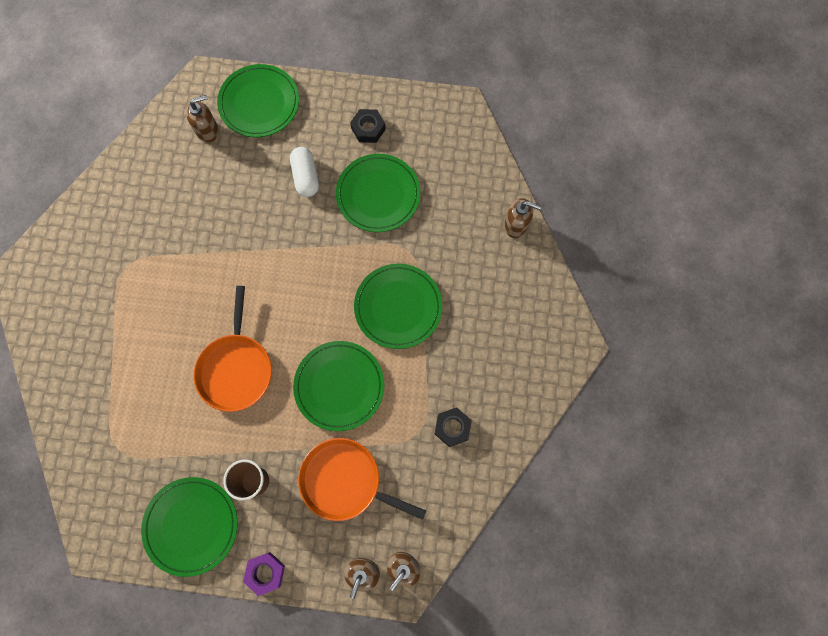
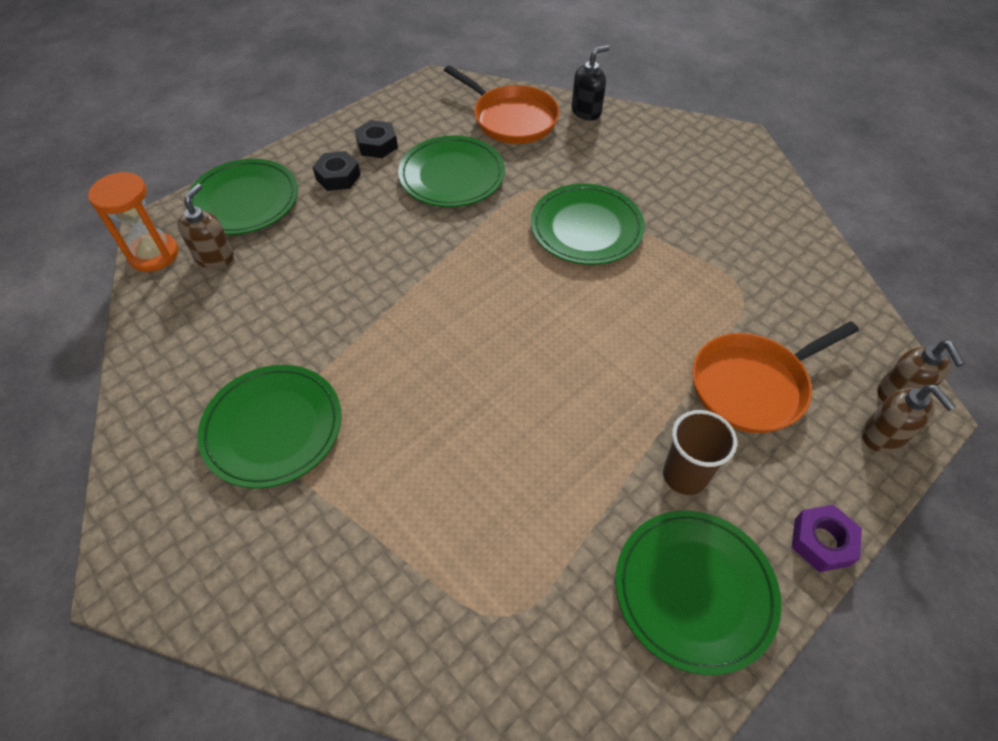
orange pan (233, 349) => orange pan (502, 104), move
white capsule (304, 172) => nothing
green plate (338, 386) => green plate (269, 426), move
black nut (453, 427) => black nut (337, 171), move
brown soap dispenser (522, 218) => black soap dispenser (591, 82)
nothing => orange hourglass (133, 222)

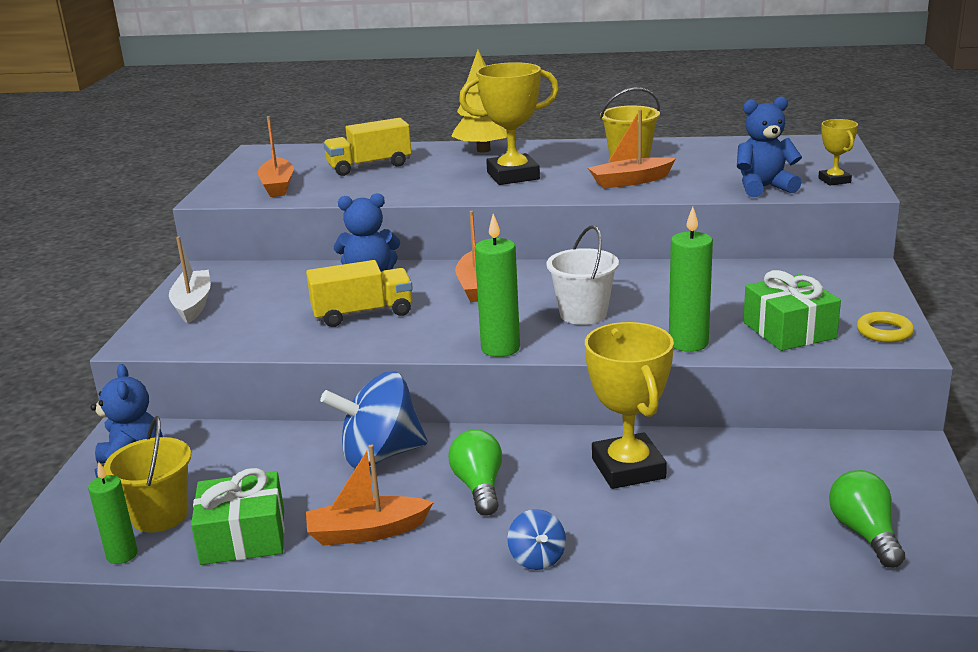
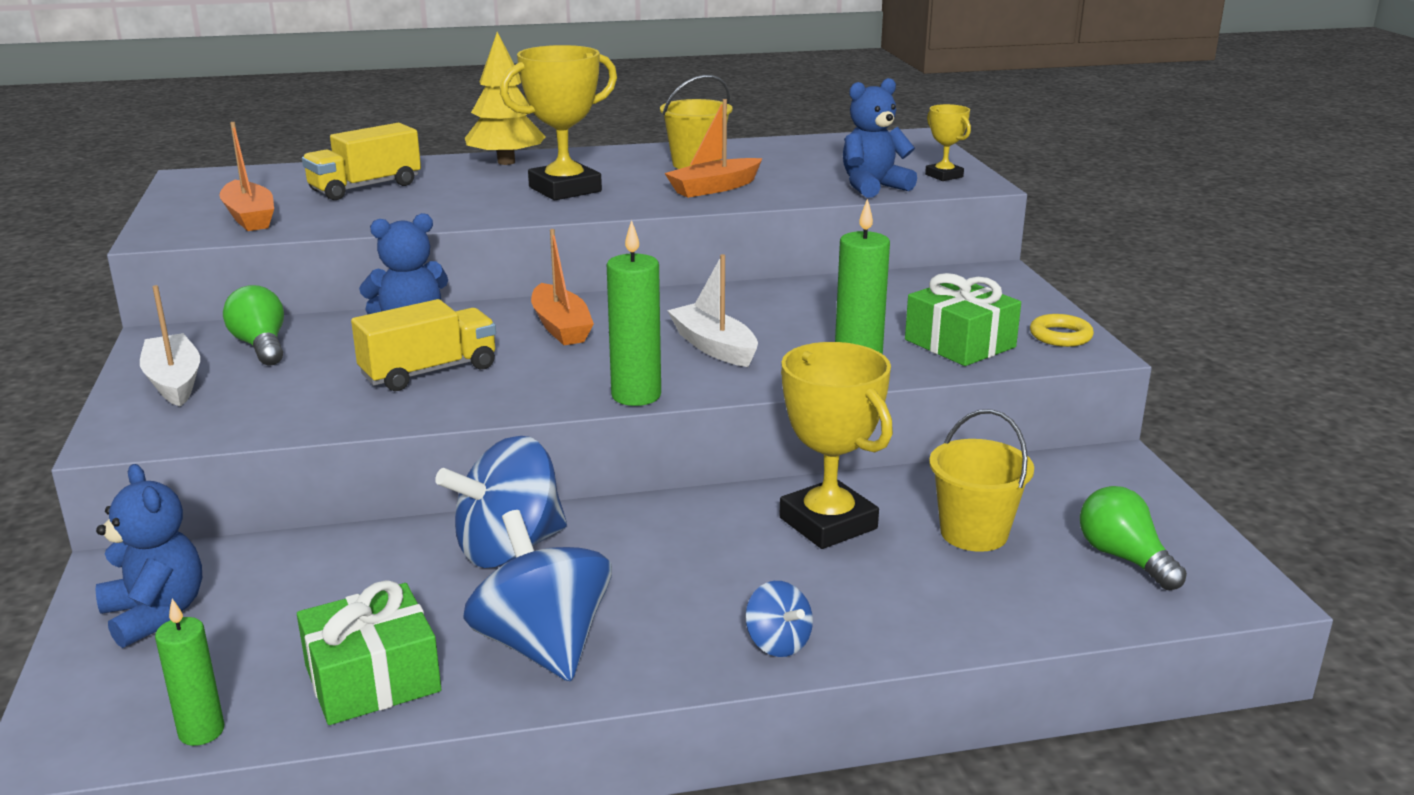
yellow bucket (147, 474) => yellow bucket (981, 480), move
orange boat (370, 495) => blue spinning top (537, 596)
green light bulb (475, 472) => green light bulb (253, 325), move
white bucket (582, 275) => white boat (712, 310)

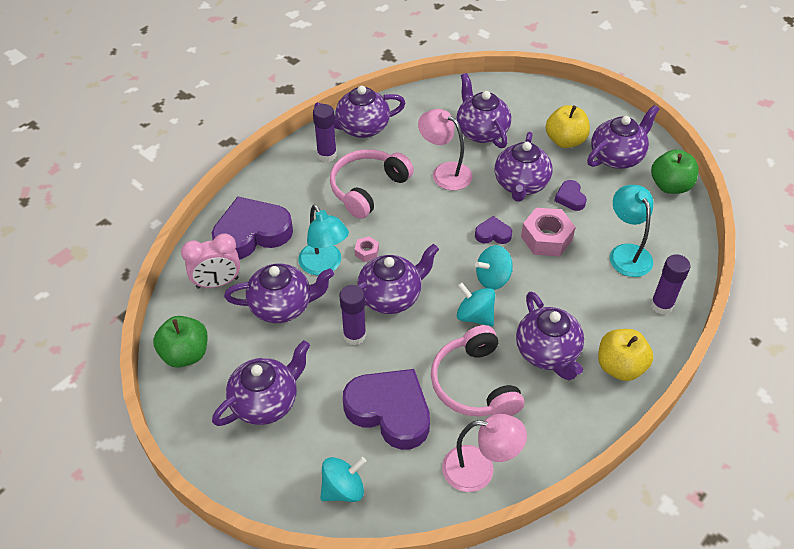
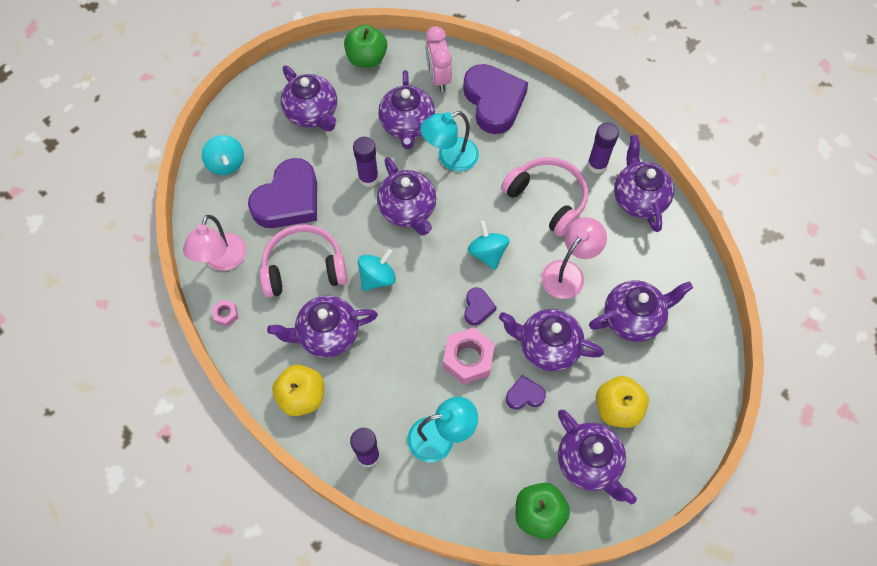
pink nut (366, 249) => pink nut (225, 313), move
turquoise spinning top (494, 267) => turquoise spinning top (488, 245), move

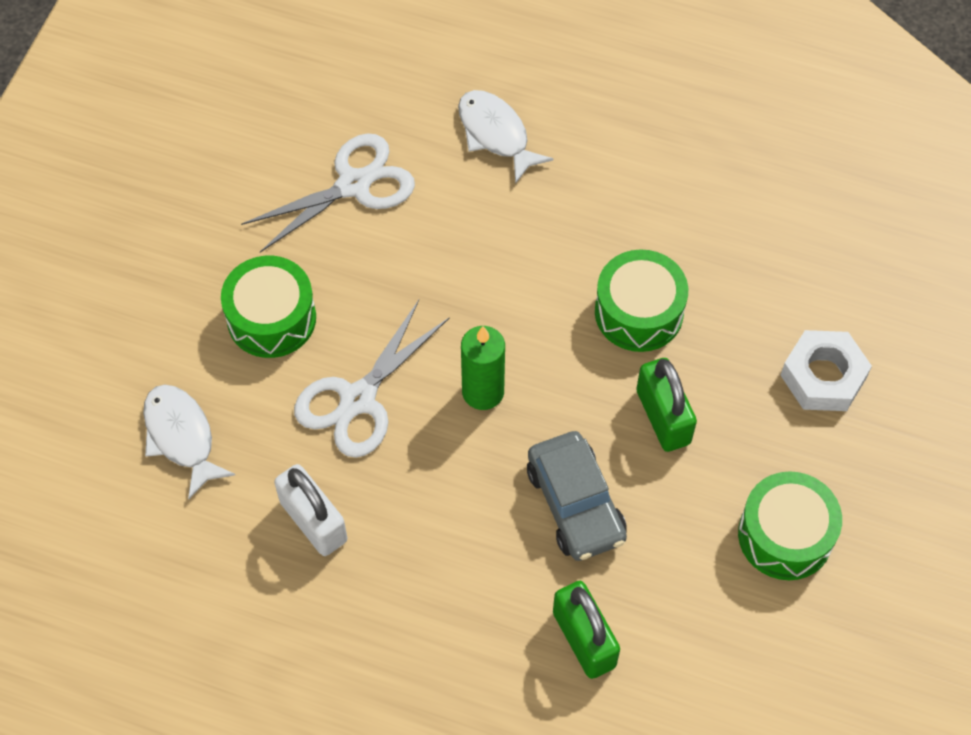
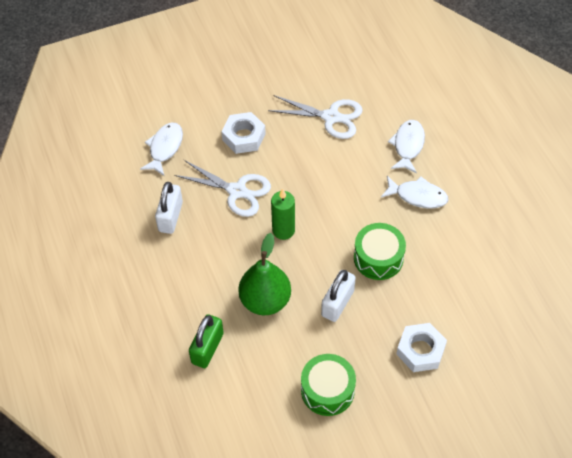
green drum (268, 307) => white nut (243, 133)
white scissors (371, 379) => white scissors (222, 188), 150 degrees counterclockwise
grey car (577, 496) => green pear (264, 274)
green padlock (666, 405) => white padlock (338, 296)
nothing => white fish (415, 192)

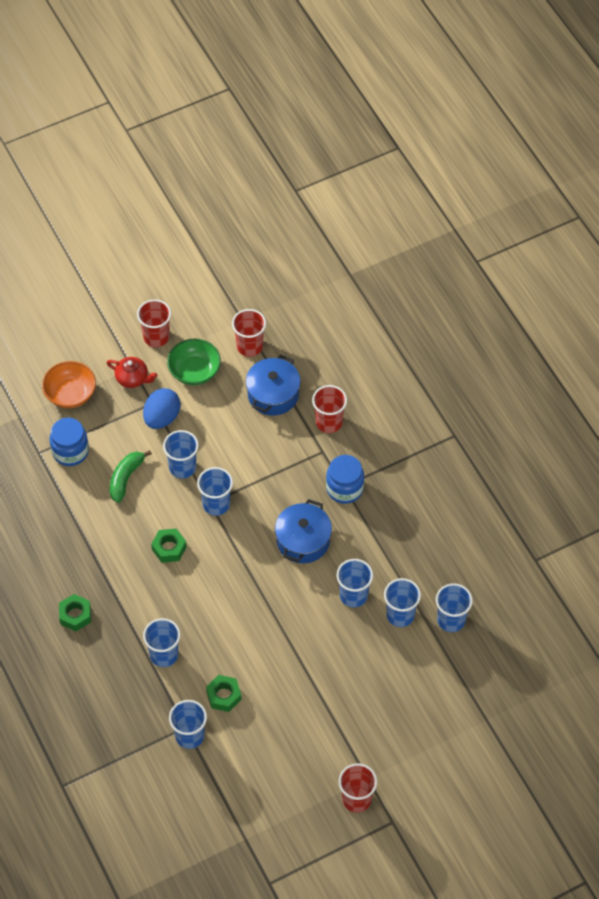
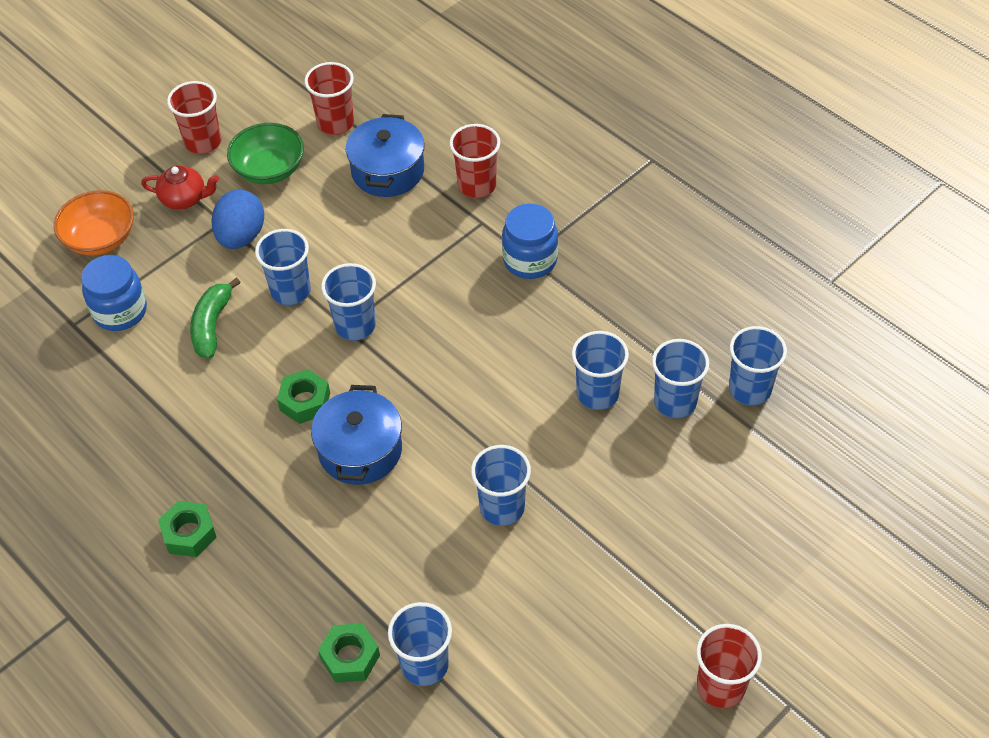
blue cup (162, 642) => blue cup (501, 485), move
green nut (224, 693) => green nut (349, 653), move
blue pot (303, 531) => blue pot (356, 435), move

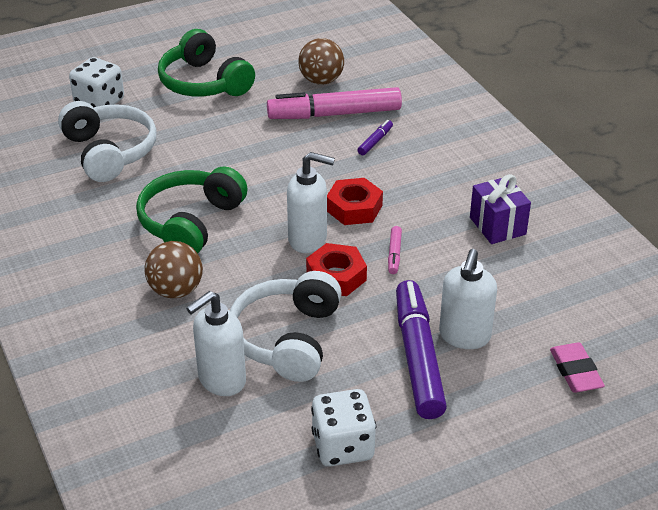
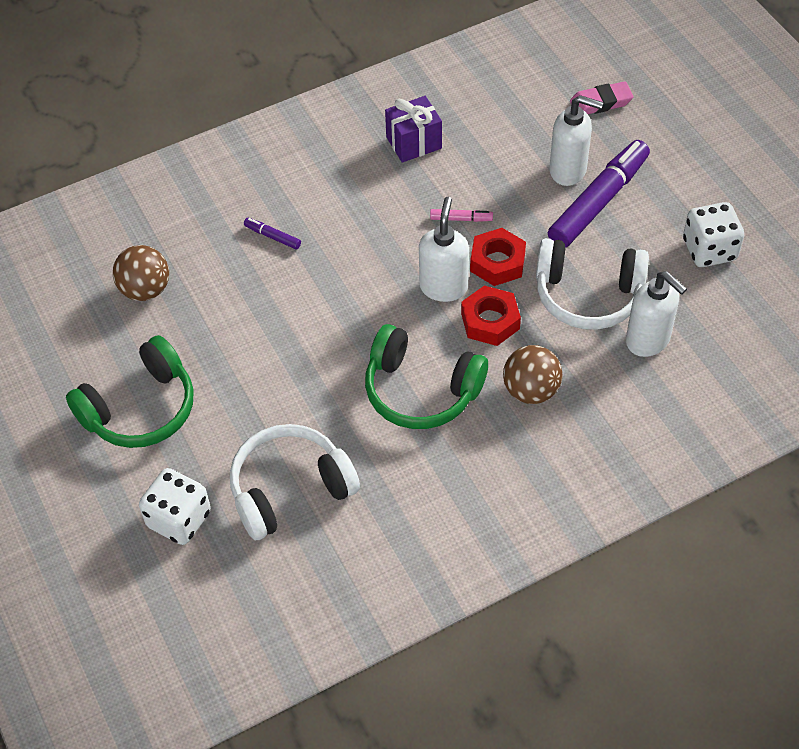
pink marker (334, 103) => nothing
red nut (355, 201) => red nut (491, 316), move
purple marker (421, 349) => purple marker (599, 194), 135 degrees clockwise

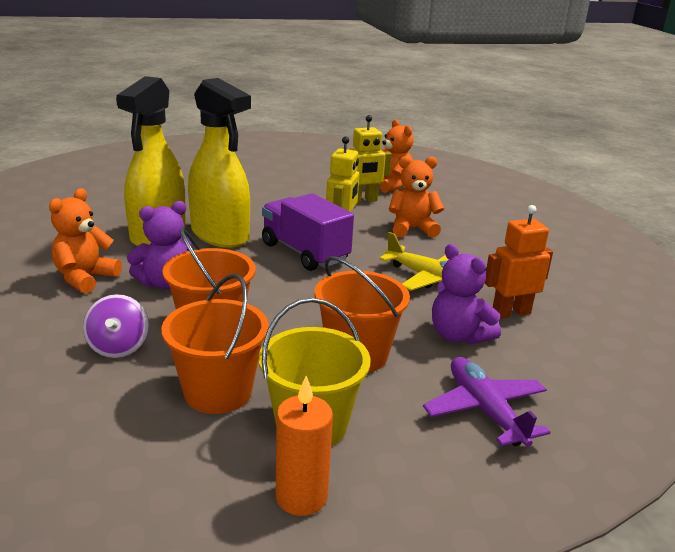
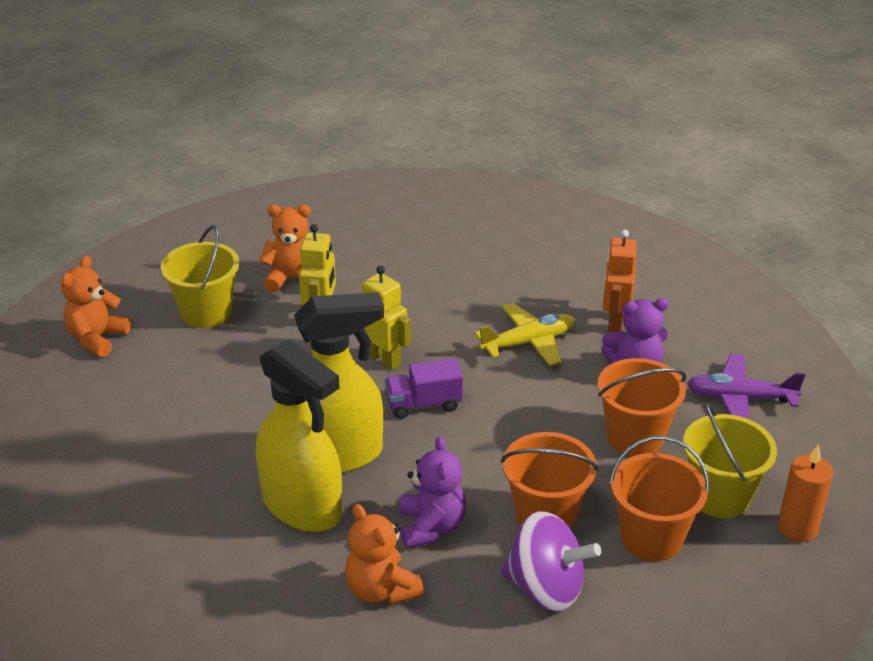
purple spinning top (116, 326) => purple spinning top (551, 561), x1.51
purple truck (308, 232) => purple truck (424, 388), x0.66
orange teddy bear (416, 197) => orange teddy bear (96, 306), move
nothing => yellow bucket (200, 276)

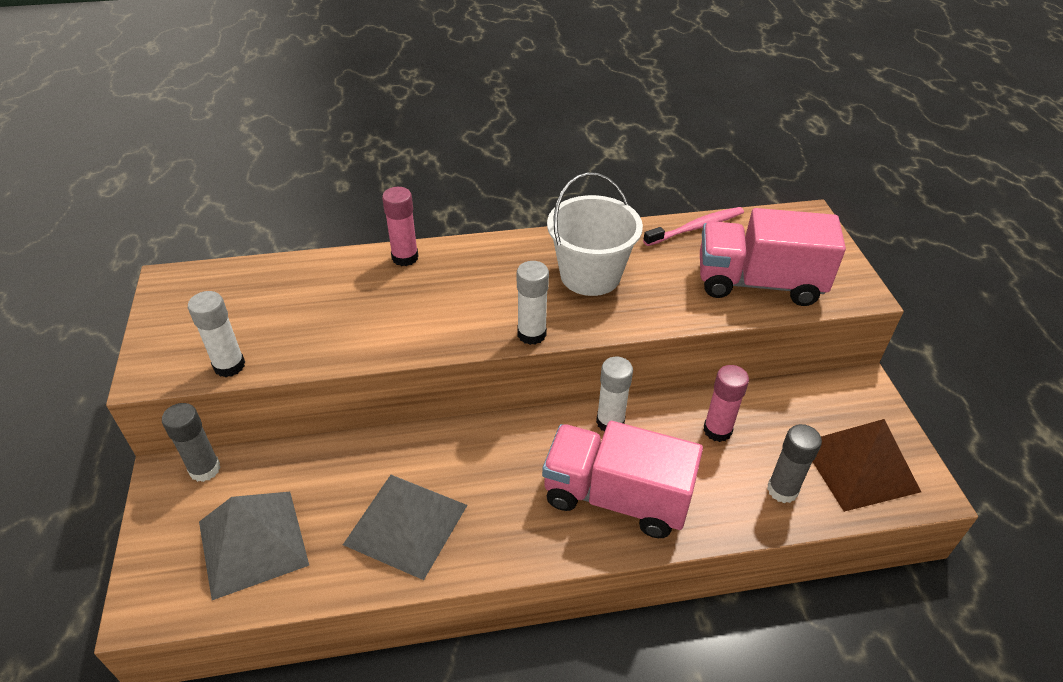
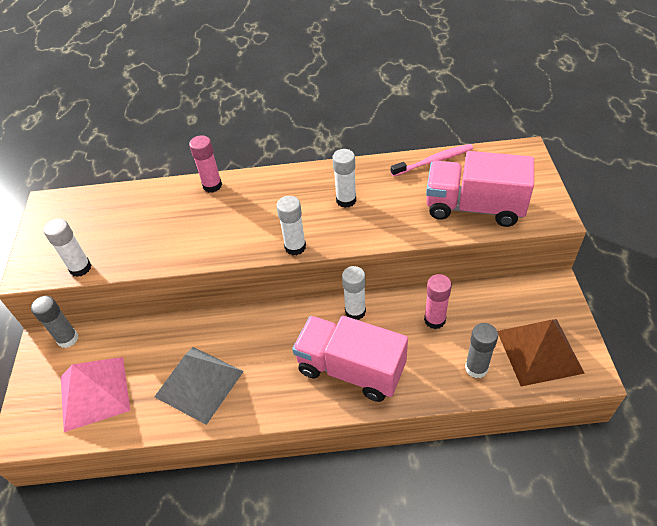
grey pyramid (254, 546) => pink pyramid (95, 394)
white bucket (595, 234) => white glue stick (344, 178)

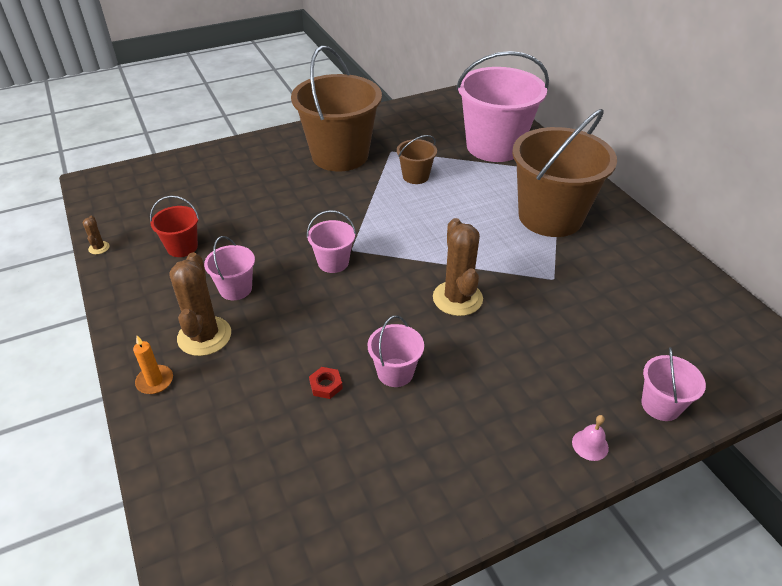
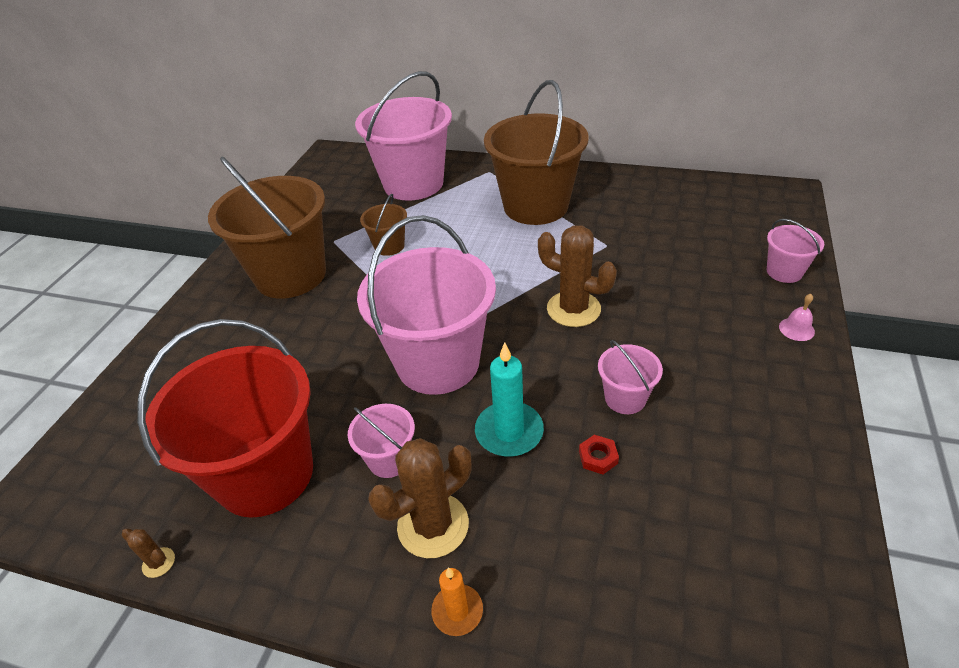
red bucket (174, 226) => red bucket (225, 418), x2.23
brown cactus (200, 304) => brown cactus (419, 498), 75 degrees counterclockwise
pink bucket (331, 241) => pink bucket (426, 305), x2.23
nothing => turquoise candle (509, 399)

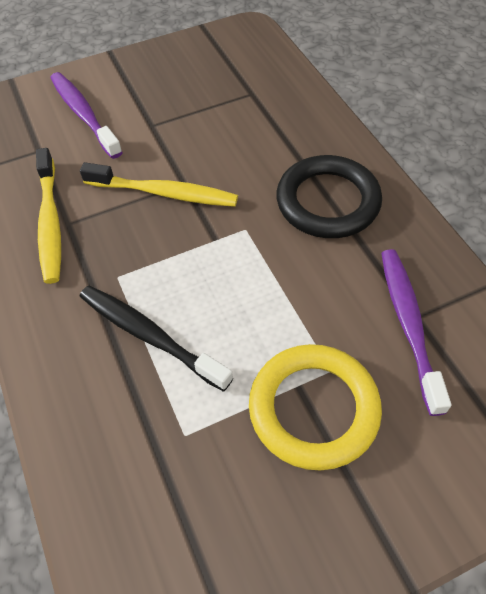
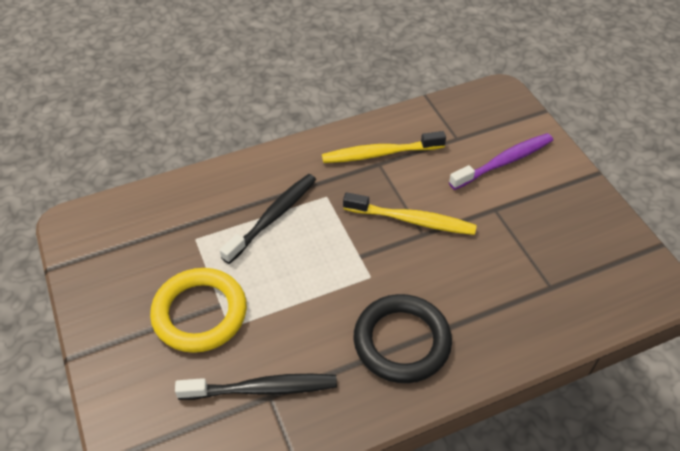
yellow toothbrush (159, 184) => yellow toothbrush (410, 213), 90 degrees counterclockwise
purple toothbrush (416, 332) => black toothbrush (256, 387)

